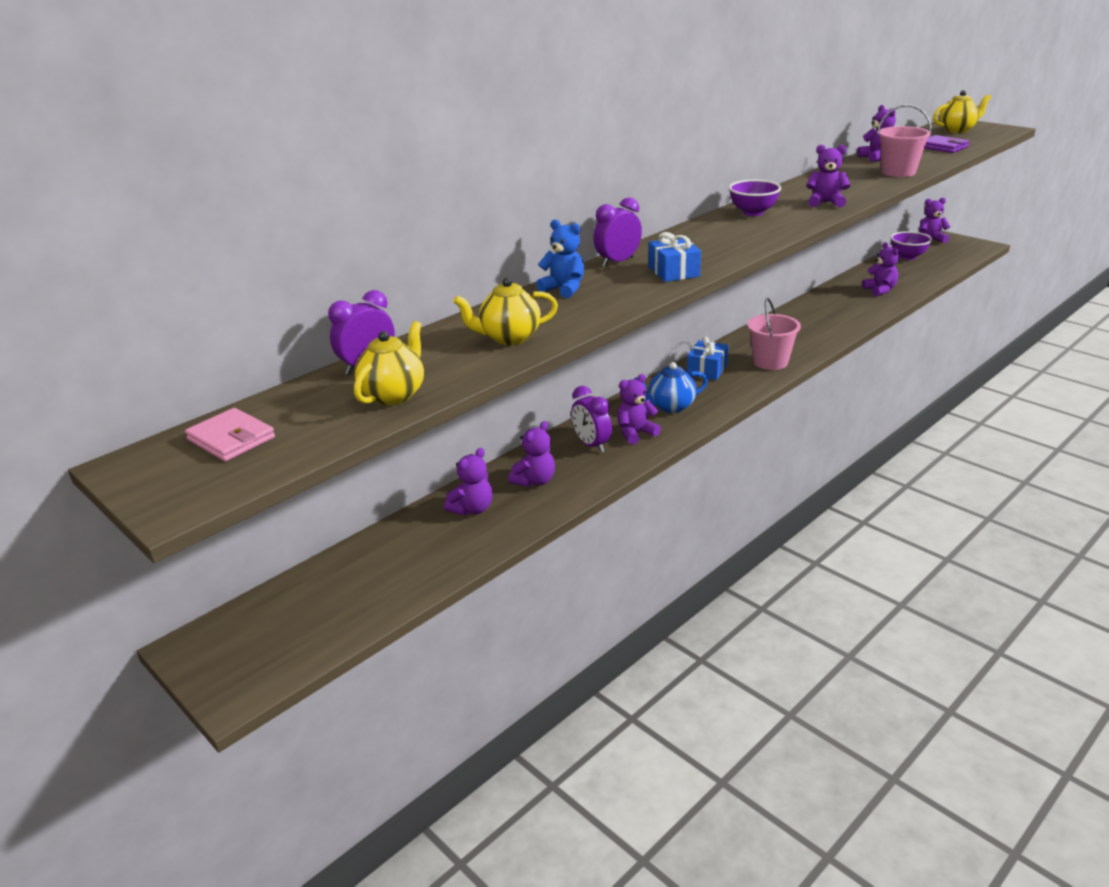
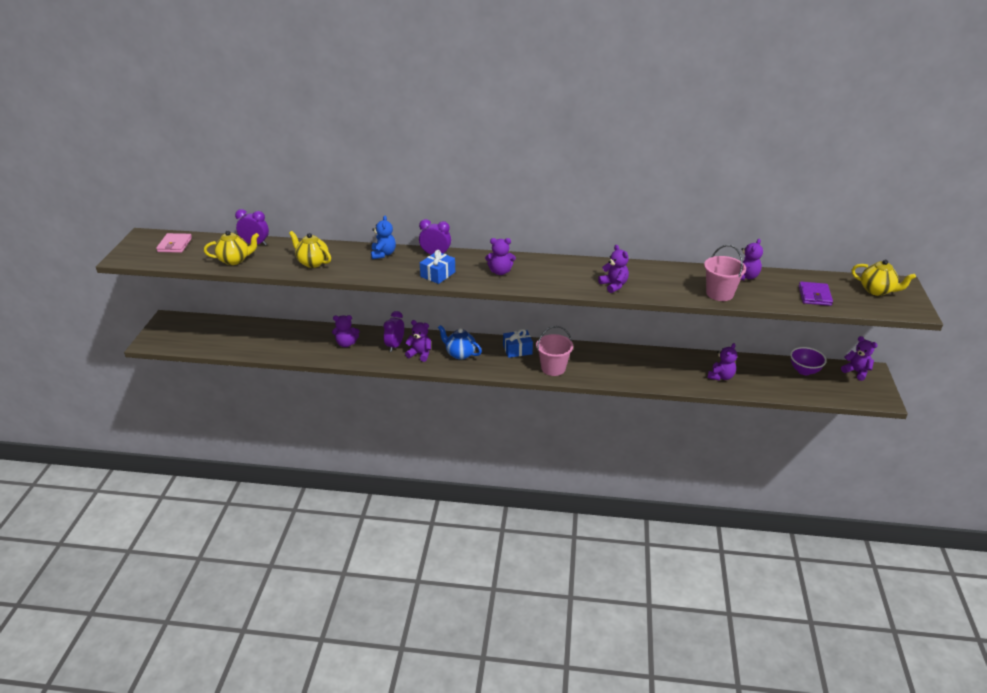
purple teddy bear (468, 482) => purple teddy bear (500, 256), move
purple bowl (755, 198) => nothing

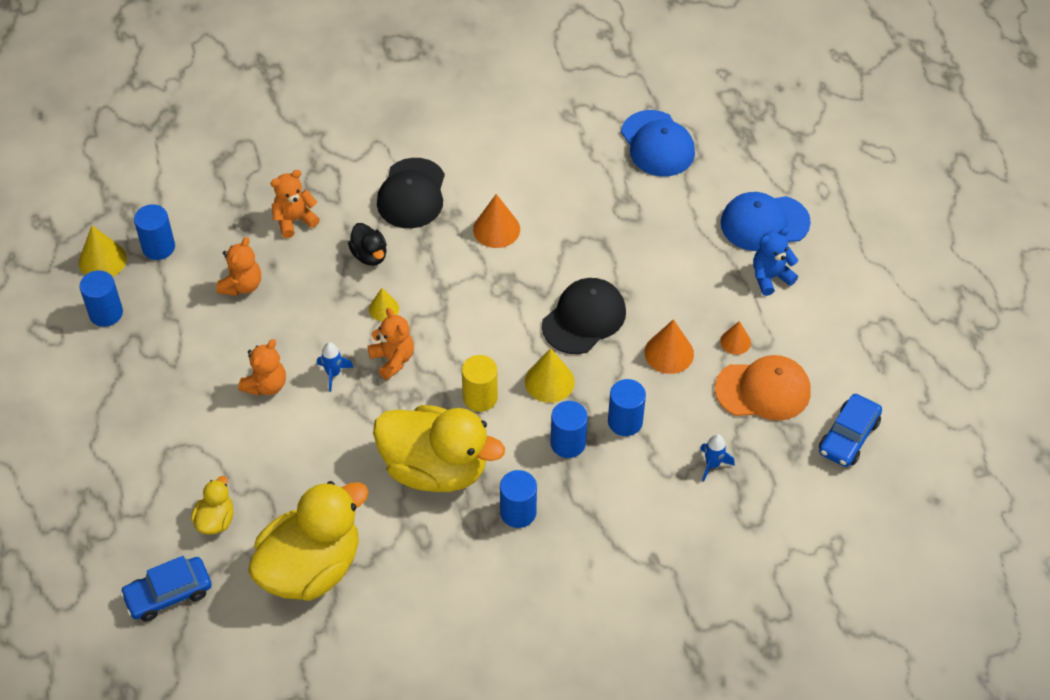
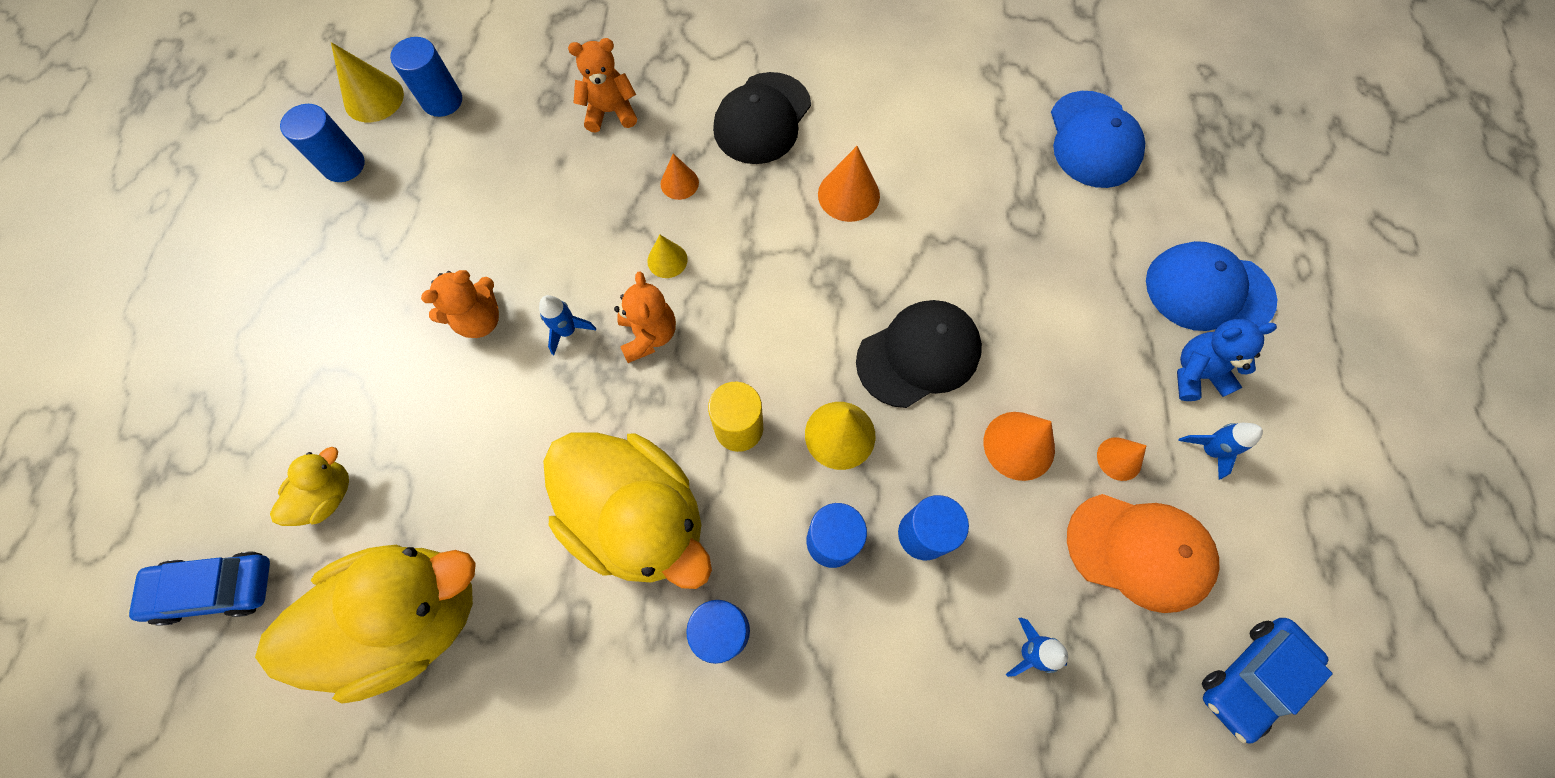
orange teddy bear (238, 266) => nothing
black duck (367, 244) => orange cone (679, 177)
nothing => blue rocket (1220, 451)

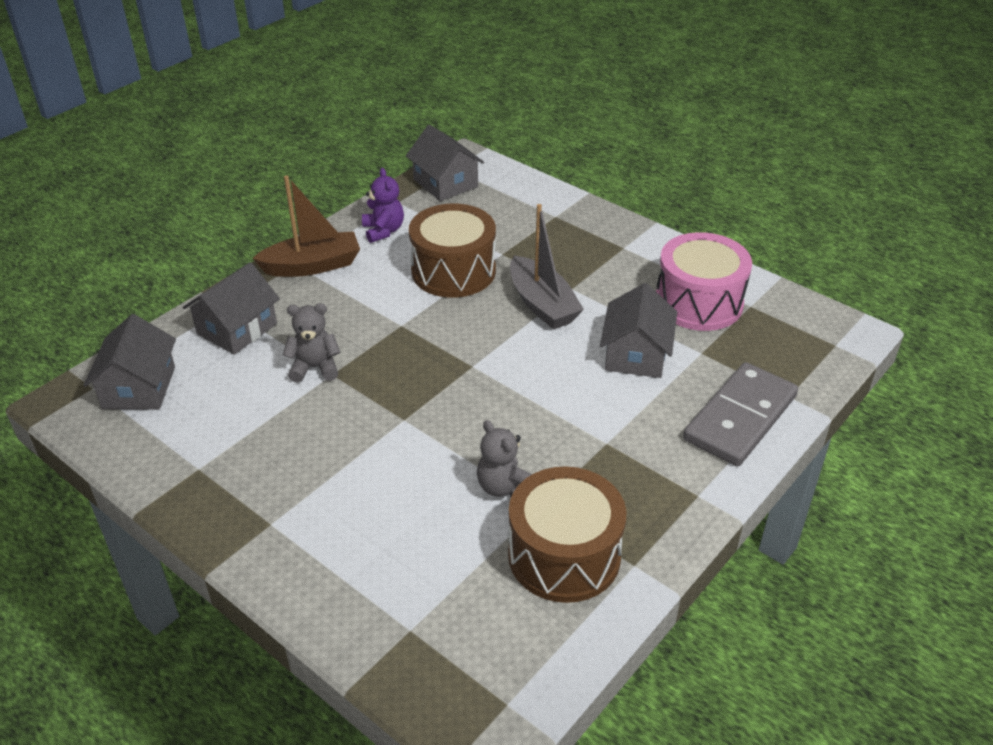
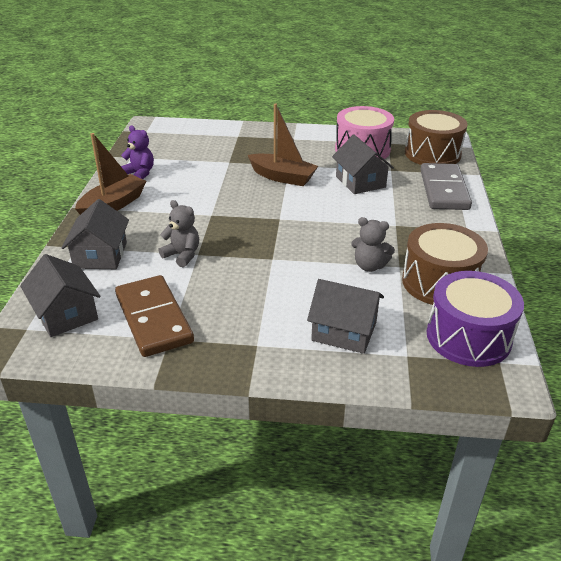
grey teddy bear (312, 343) => grey teddy bear (178, 233), 75 degrees clockwise
grey house (445, 163) => grey house (345, 316), move
brown drum (452, 251) => brown drum (436, 137), move
grey boat (547, 267) => brown boat (283, 144)
nothing => brown domino (154, 316)
nothing => purple drum (475, 319)

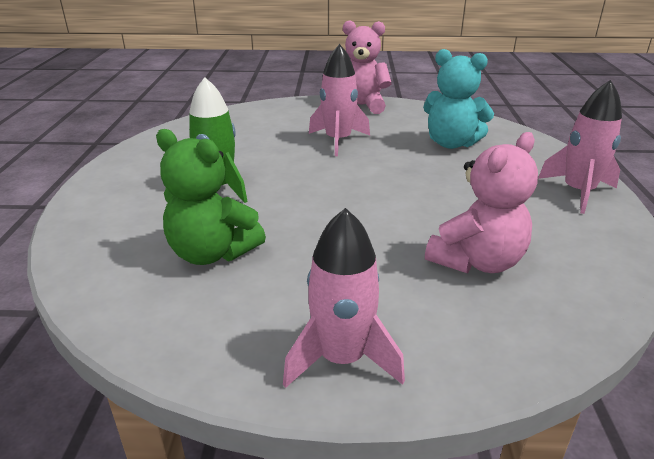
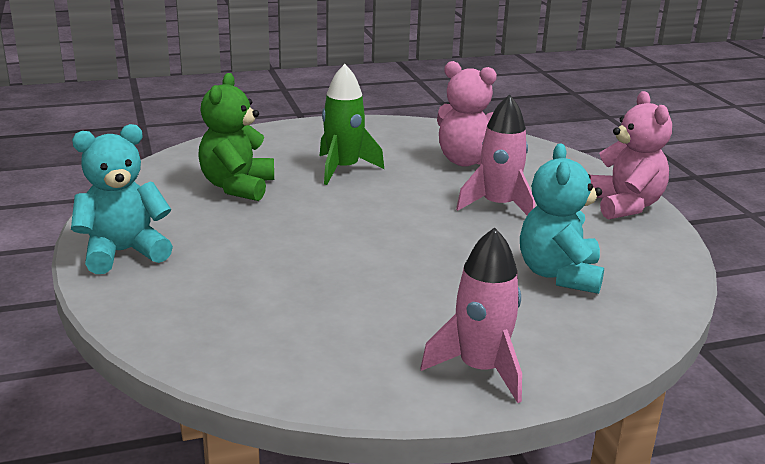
pink rocket (344, 298) => turquoise teddy bear (122, 199)
pink teddy bear (481, 202) => pink teddy bear (467, 114), move

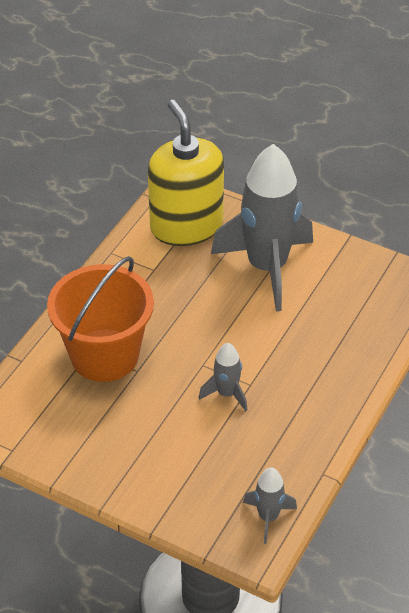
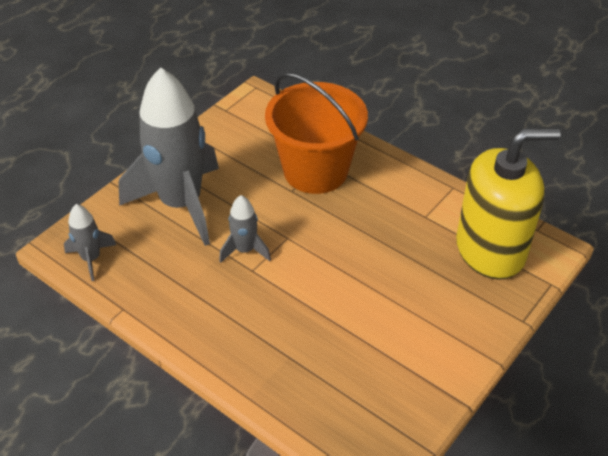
grey rocket (262, 228) => grey rocket (169, 156), move

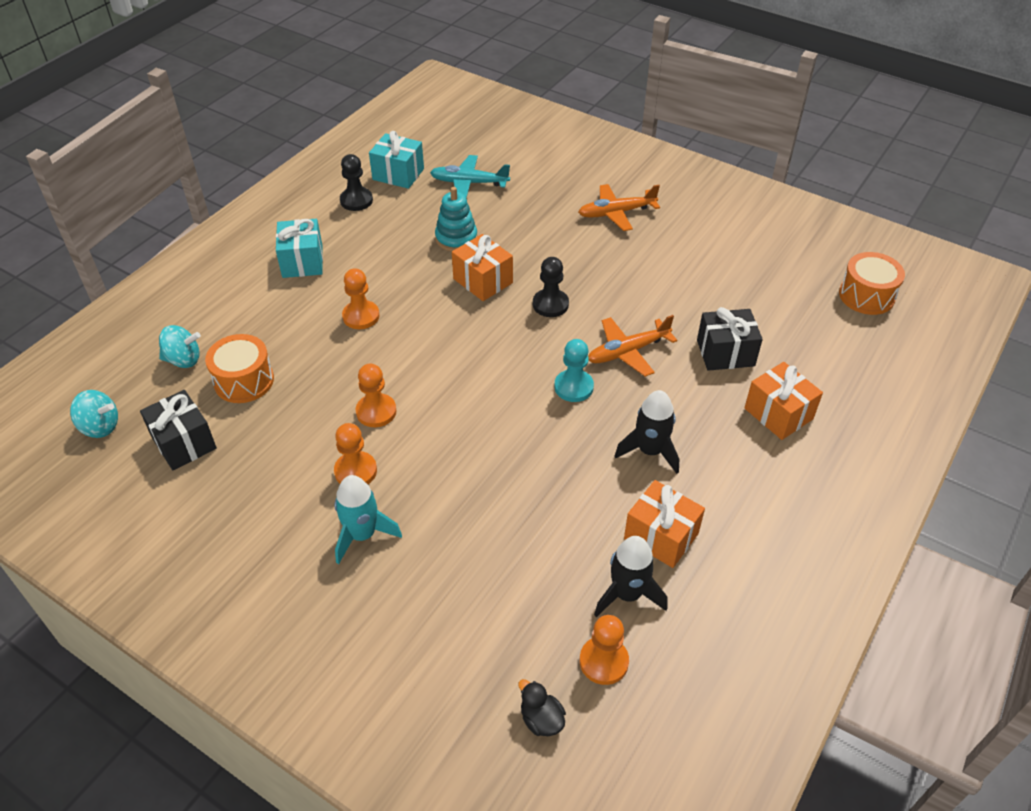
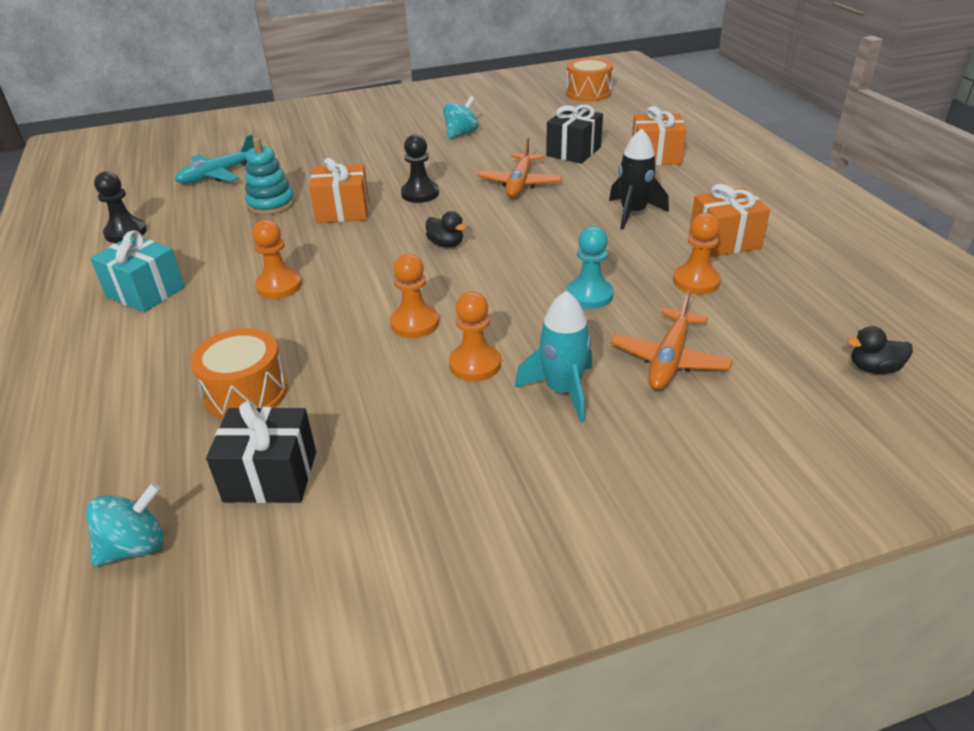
turquoise spinning top (180, 346) => turquoise spinning top (461, 117), move
turquoise gift (396, 160) => nothing
turquoise pawn (574, 370) => turquoise pawn (590, 267), move
orange plane (619, 207) => orange plane (671, 340), move
orange pawn (604, 650) => orange pawn (697, 253), move
black rocket (631, 576) => nothing
nothing => black duck (446, 229)

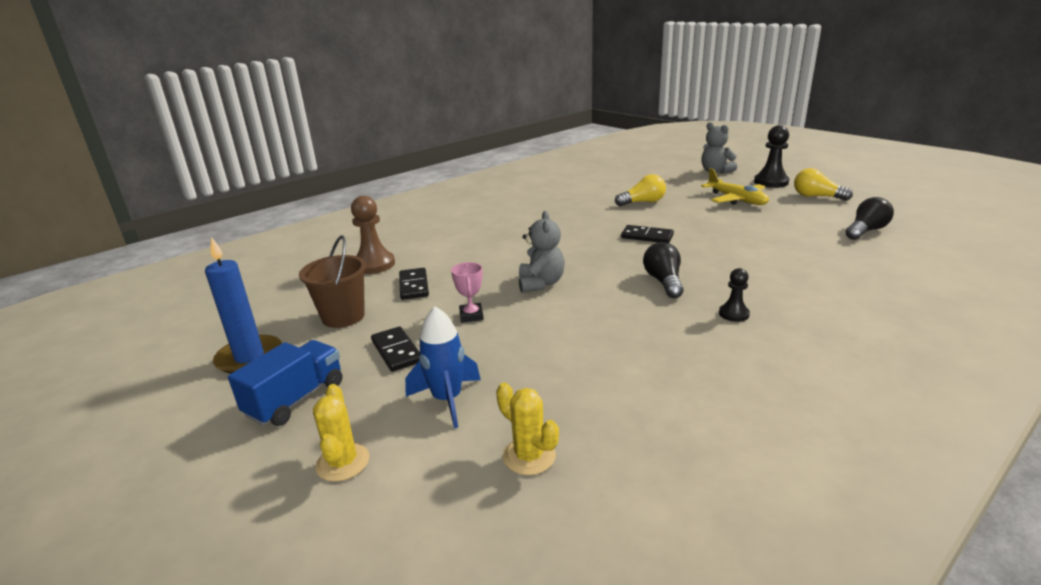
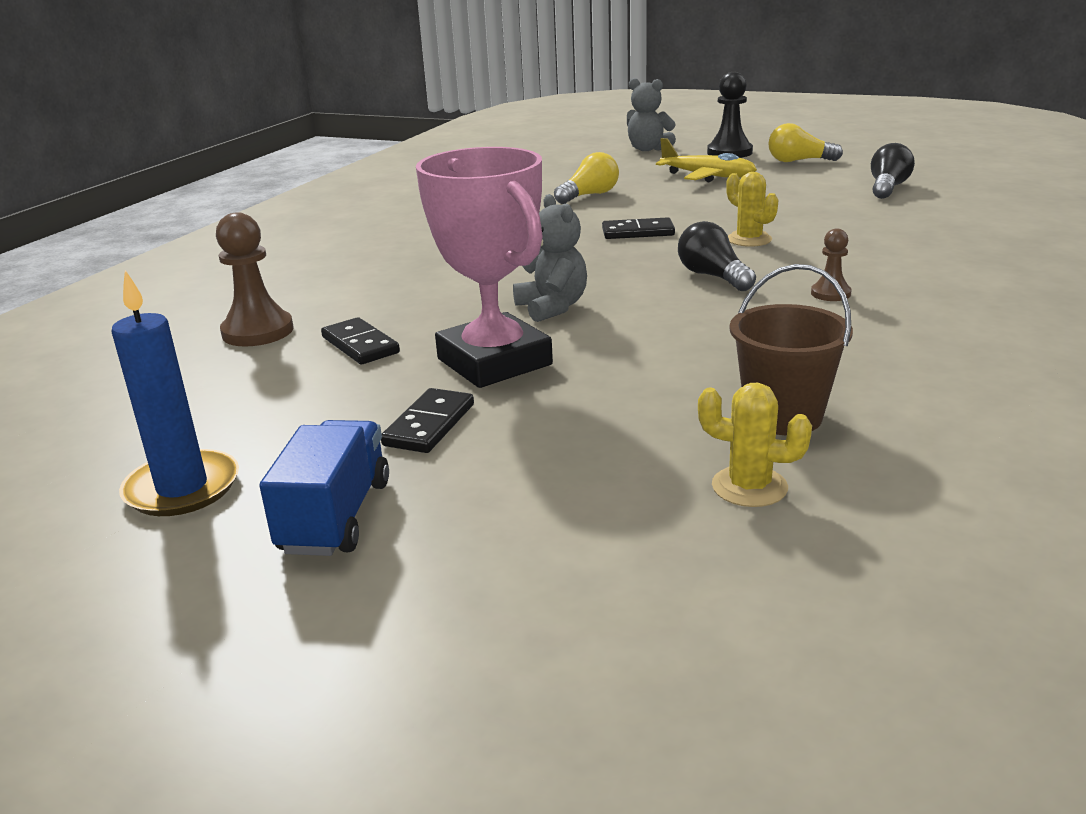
brown bucket (333, 281) => brown bucket (791, 349), move
yellow cactus (341, 433) => yellow cactus (752, 209), move
black domino (395, 349) => black domino (427, 420), 75 degrees clockwise
blue rocket (443, 367) => nothing
pink trophy (467, 292) => pink trophy (484, 267), x2.46
black pawn (734, 295) => brown pawn (831, 264)

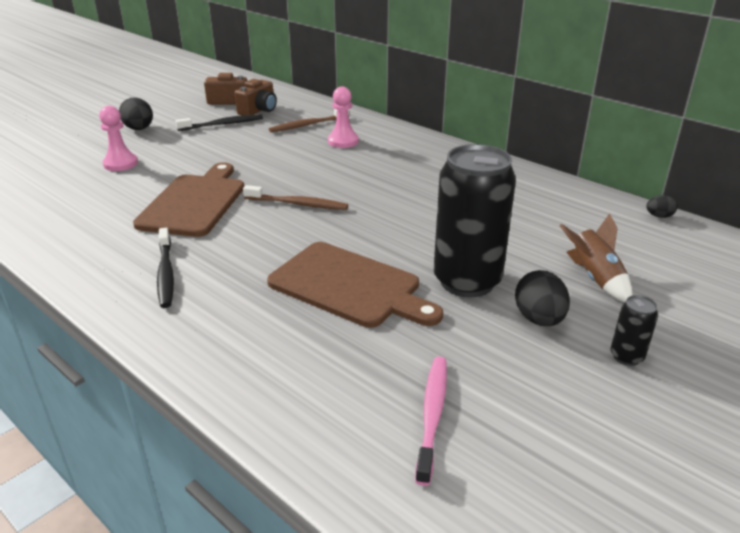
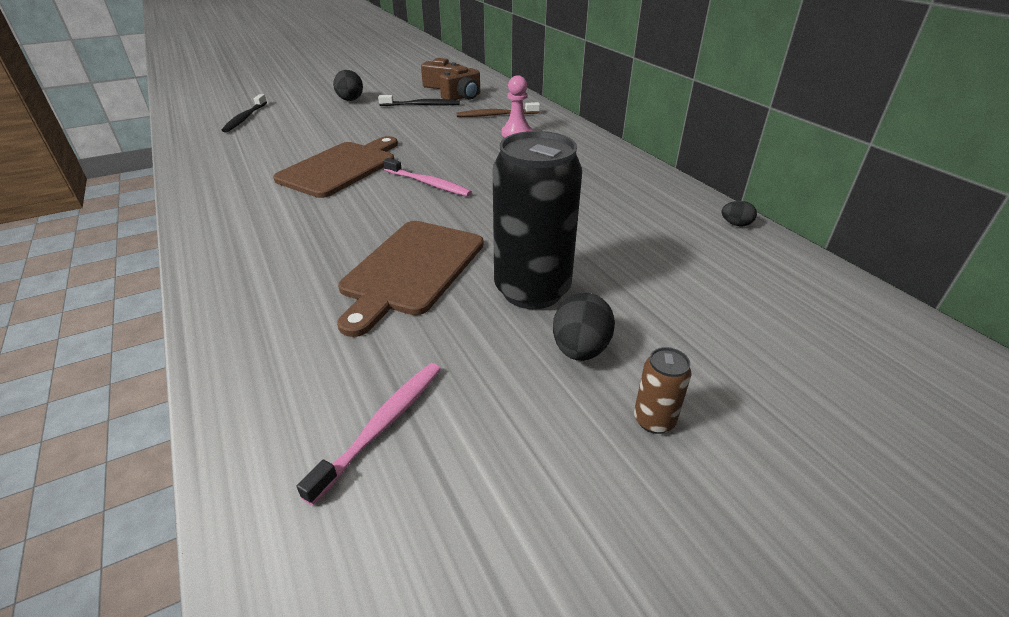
pink pawn (118, 138) => nothing
black toothbrush (165, 268) => black toothbrush (244, 113), move
brown toothbrush (295, 197) => pink toothbrush (427, 177)
brown cutting board (355, 285) => brown cutting board (410, 279), 60 degrees clockwise
brown rocket (596, 257) => nothing
black can (634, 330) => brown can (662, 390)
black egg (661, 206) => black egg (739, 213), move

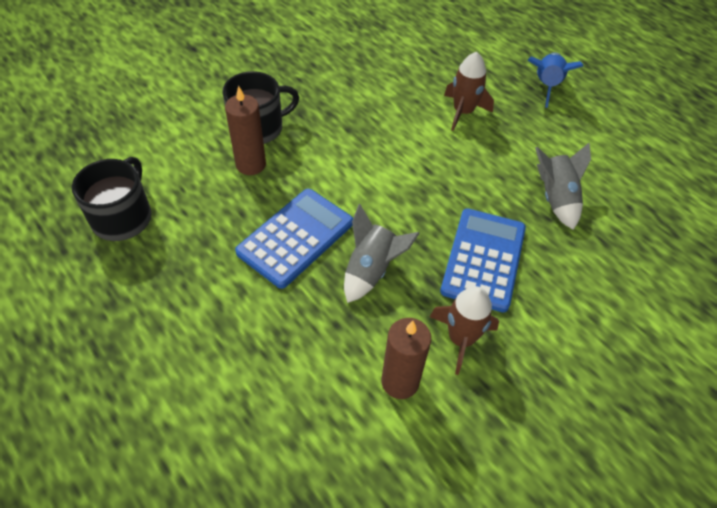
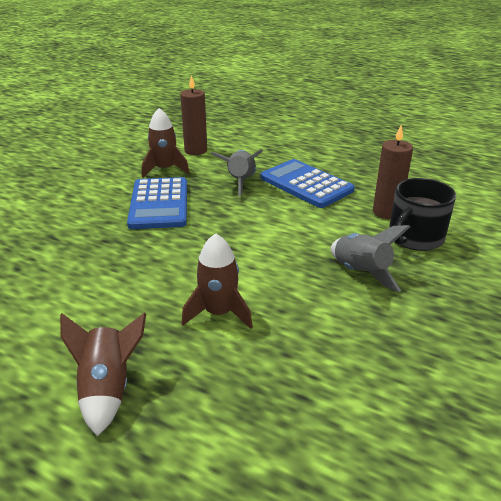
black mug (112, 199) => nothing
blue calculator (294, 239) => blue calculator (308, 183), 120 degrees clockwise
blue rocket (555, 80) => brown rocket (103, 374)
grey rocket (563, 186) => grey rocket (370, 258), move

